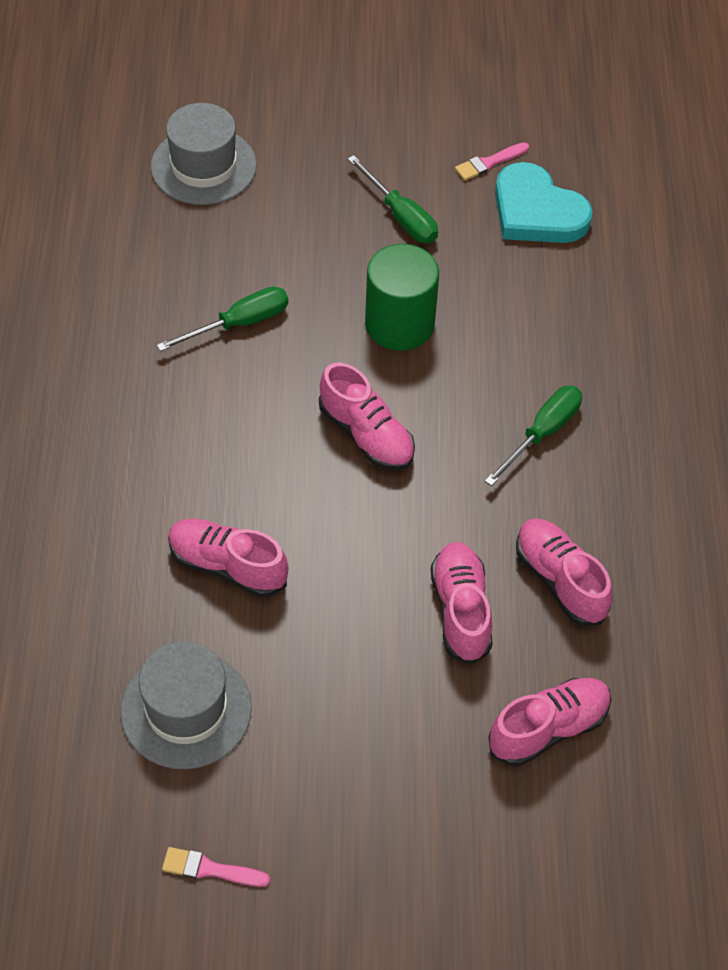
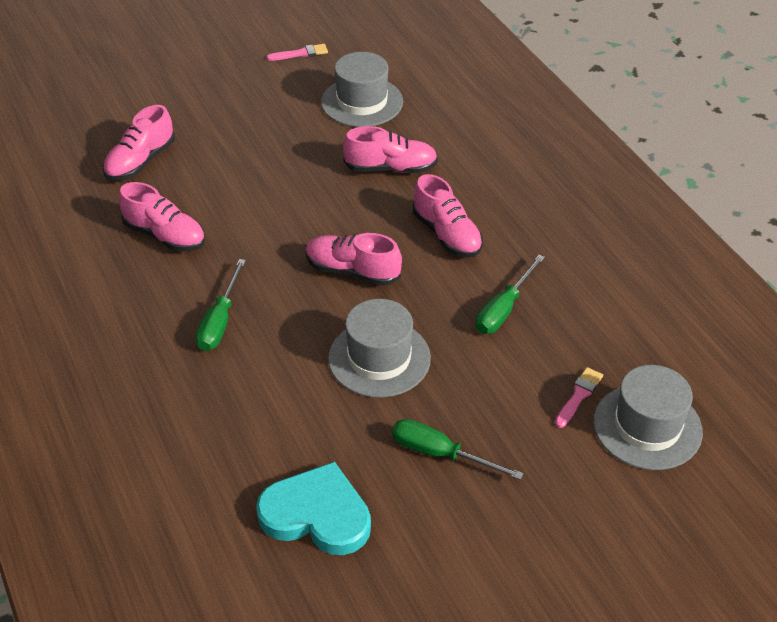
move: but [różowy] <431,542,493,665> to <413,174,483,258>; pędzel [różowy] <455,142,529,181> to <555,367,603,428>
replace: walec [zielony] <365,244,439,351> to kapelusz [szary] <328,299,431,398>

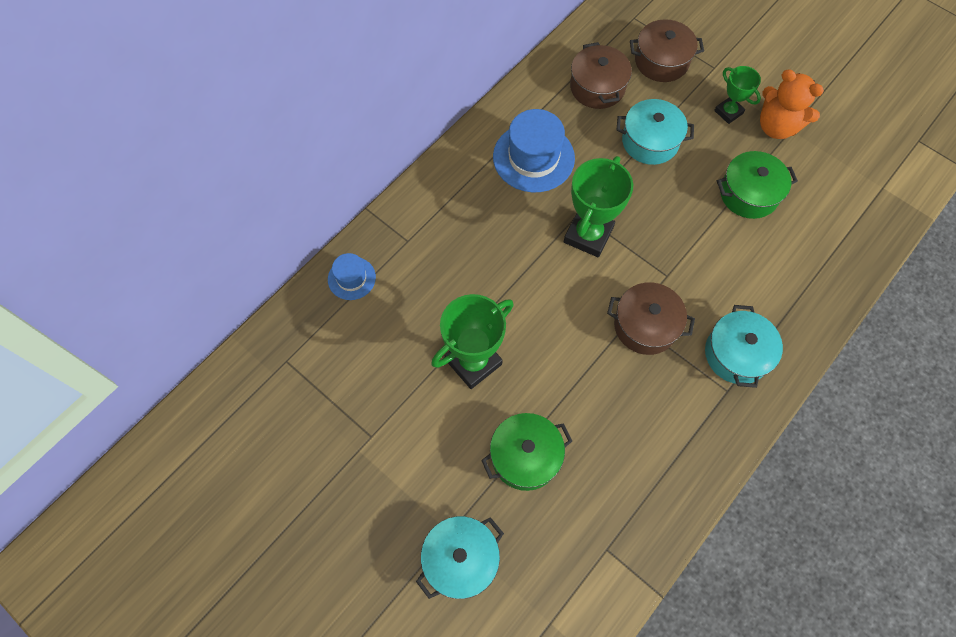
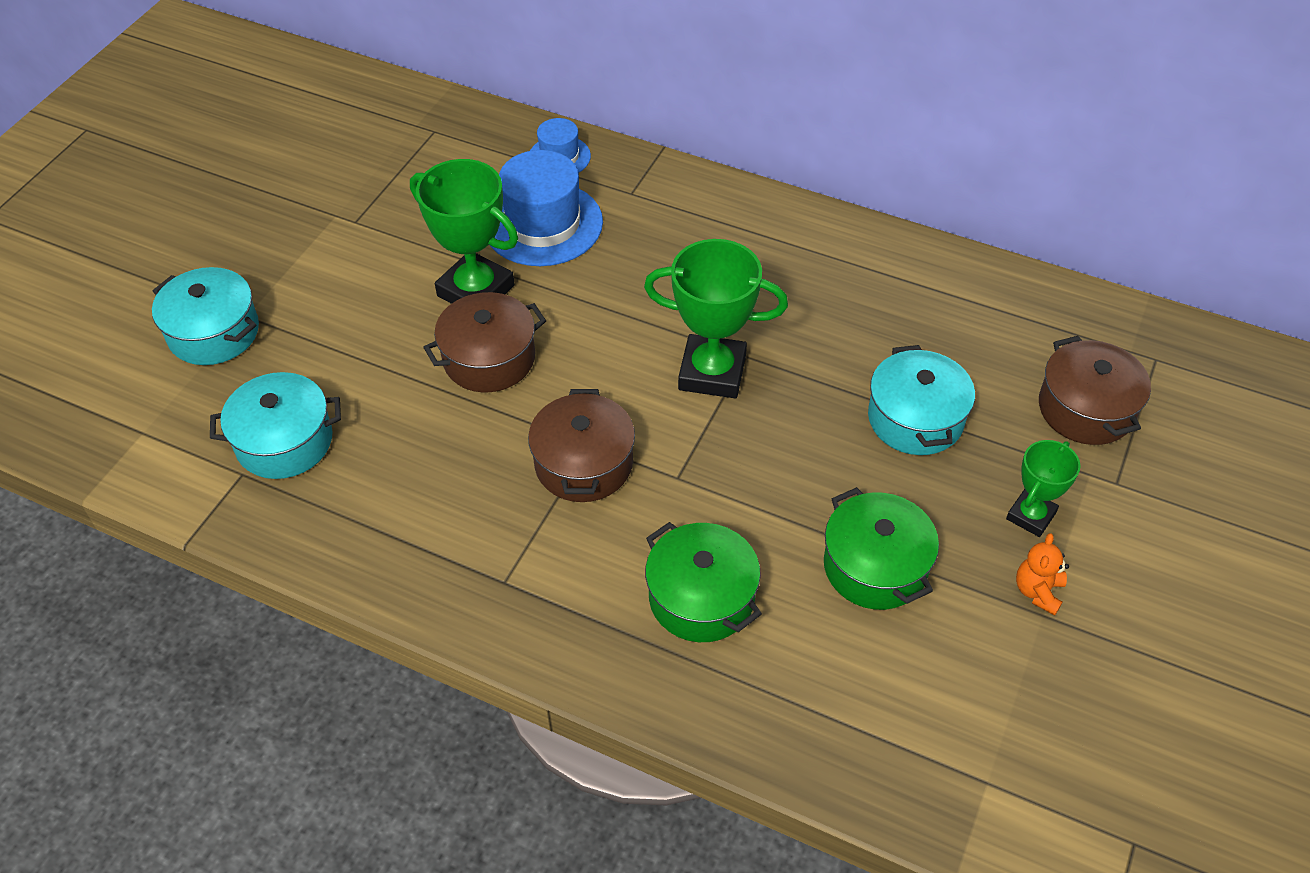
move: garnek [turkusowy] <705,305,783,388> to <210,372,341,479>; garnek [brązowy] <570,42,632,109> to <423,292,546,392>; kapelusz [niebieski] <493,109,575,192> to <490,150,603,266>; garnek [zielony] <481,413,572,491> to <645,522,762,642>
resize: miś [pomarańczowy] <760,69,824,139> = <1016,533,1069,615> x0.53

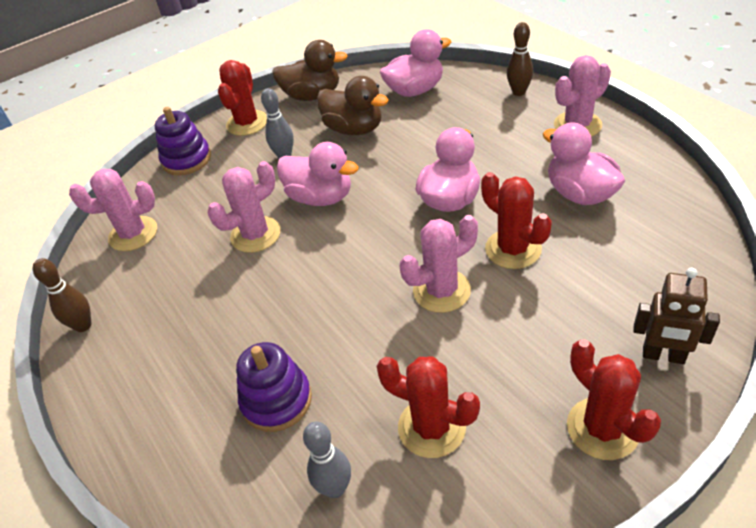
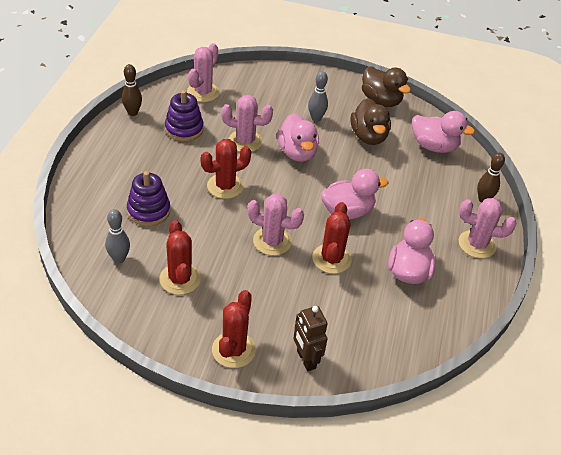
move: zabawka nakładanka [fioletowy] <155,107,211,175> to <165,90,204,141>; kaktus [czerwony] <218,60,267,136> to <201,139,251,199>
rotate: kaktus [różowy] <69,169,157,251> = <187,43,220,102> 75 degrees clockwise

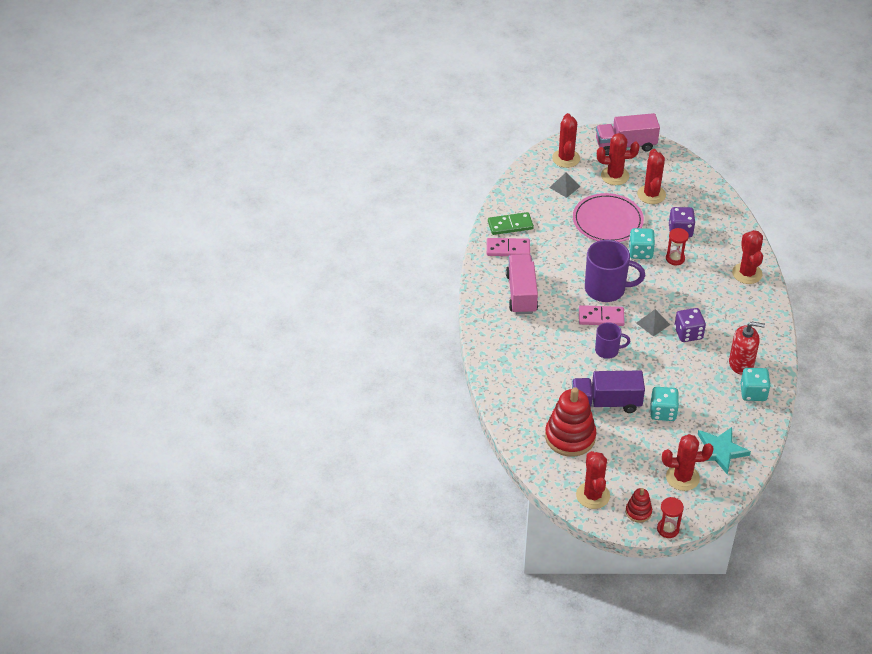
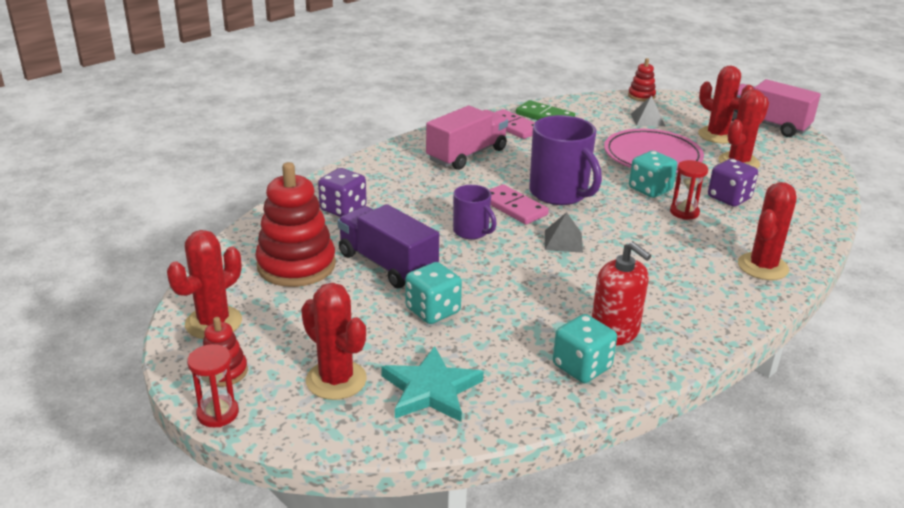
delete: kaktus [czerwony] <552,113,580,168>
insert: zabawka nakładanka [czerwony] <628,58,656,101>
move: kostka do gry [fioletowy] <674,308,706,342> to <318,168,367,217>

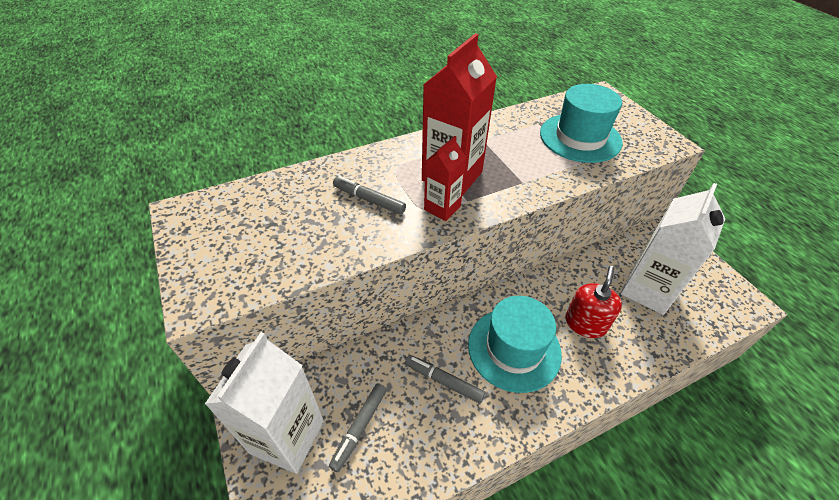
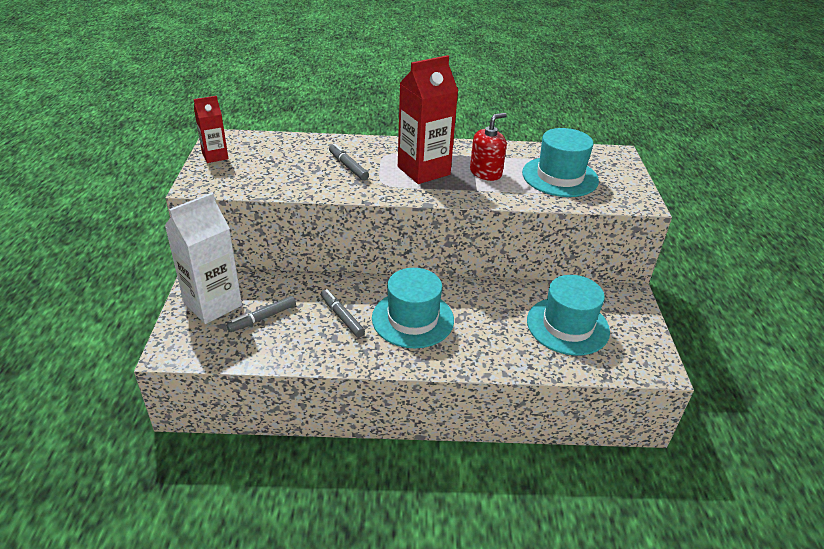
move: karton mleka [czerwony] <424,136,466,221> to <194,96,228,163>; dozownik mydła [czerwony] <565,266,622,338> to <470,113,507,181>
replace: karton mleka [biały] <620,183,725,315> to kapelusz [turkusowy] <527,275,610,356>

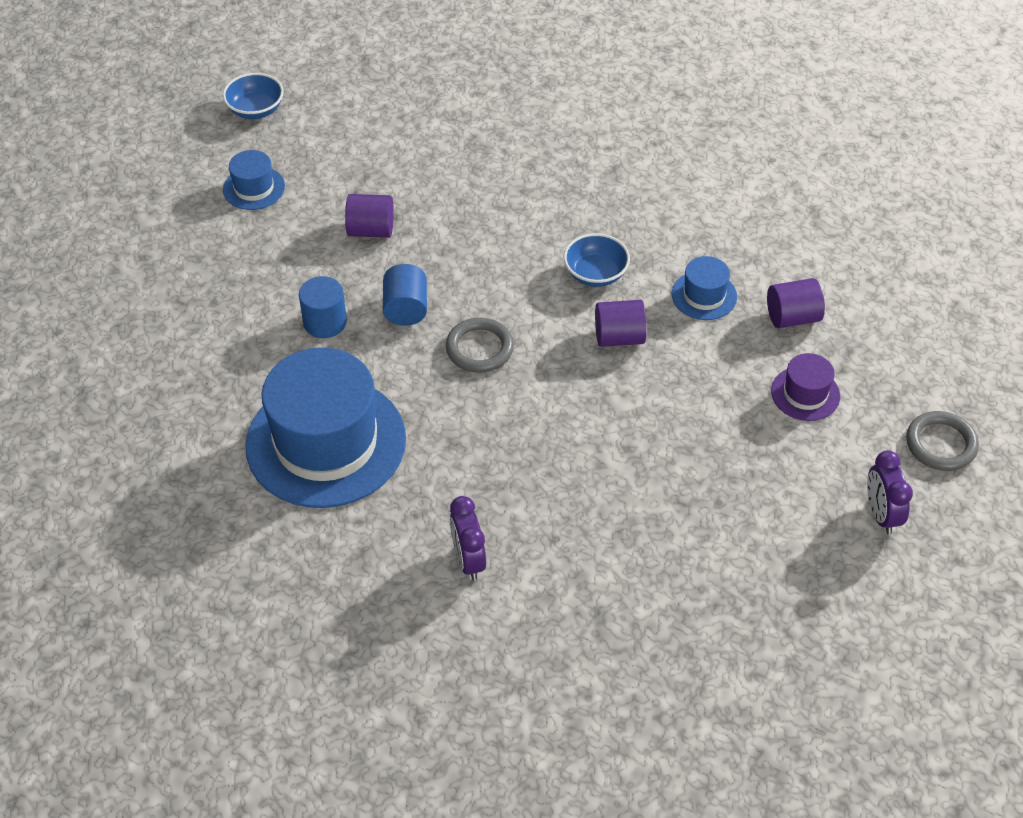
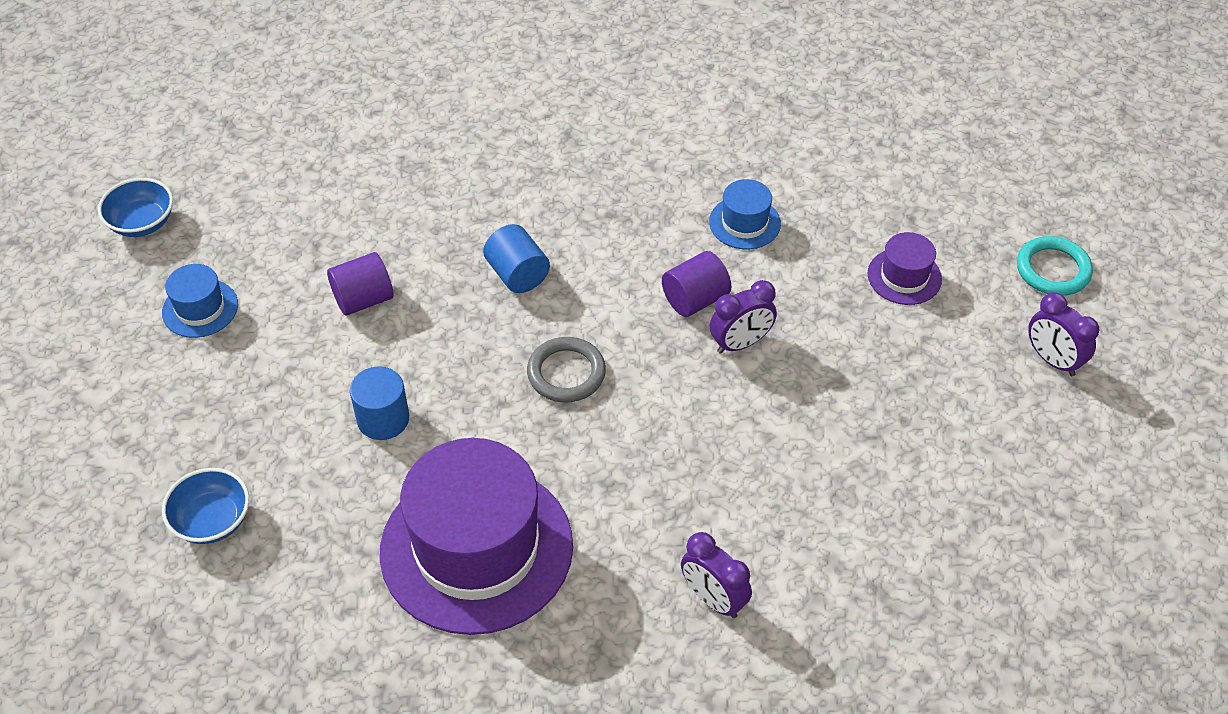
delete: walec [fioletowy] <767,278,825,328>
insert: budzik [fioletowy] <710,280,777,354>
move: miska [niebieski] <564,233,630,287> to <162,468,249,544>; walec [niebieski] <383,264,427,326> to <483,224,550,293>
recolor: kapelusz [niebieski] <245,347,406,508> to kapelusz [fioletowy] <380,438,573,635>; pierścień [szary] <906,411,979,471> to pierścień [turkusowy] <1017,236,1093,296>

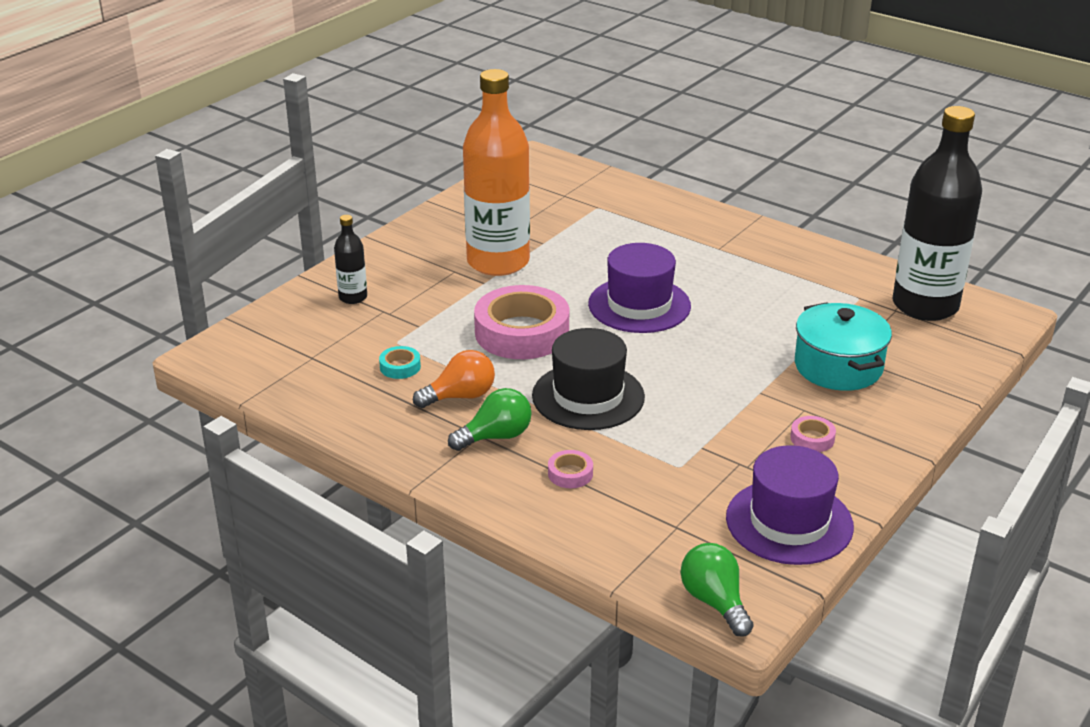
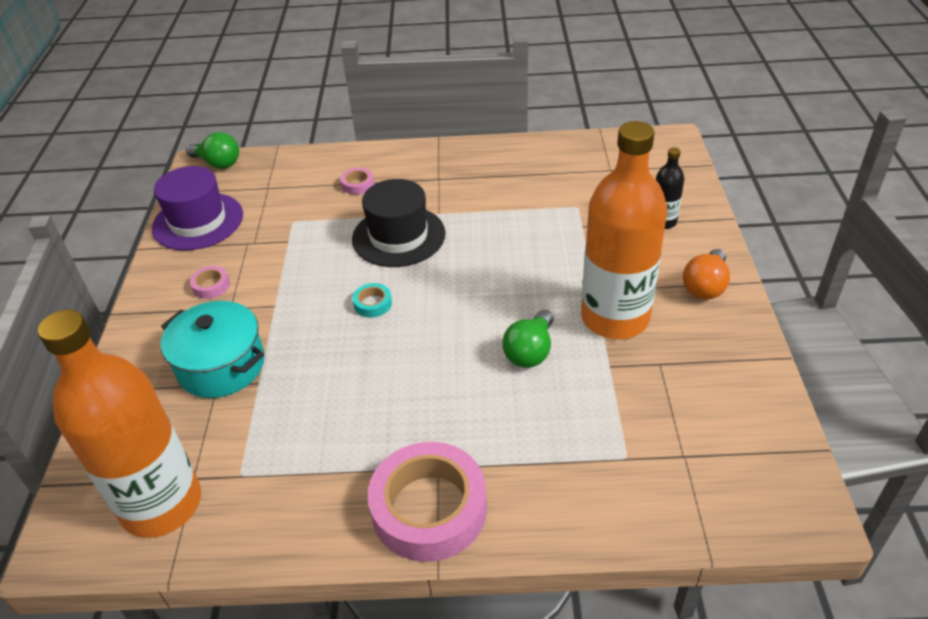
delete: kapelusz [fioletowy] <588,243,691,333>
move: taśma klejąca [turkusowy] <379,346,421,379> to <352,283,392,318>; taśma klejąca [różowy] <474,285,569,359> to <368,442,487,562>; żarówka [zielony] <448,388,532,451> to <502,310,553,368>; żarówka [pomarańczowy] <413,350,495,408> to <683,249,730,299>
recolor: butelka [czarny] <893,106,982,321> to butelka [pomarańczowy] <38,309,201,538>

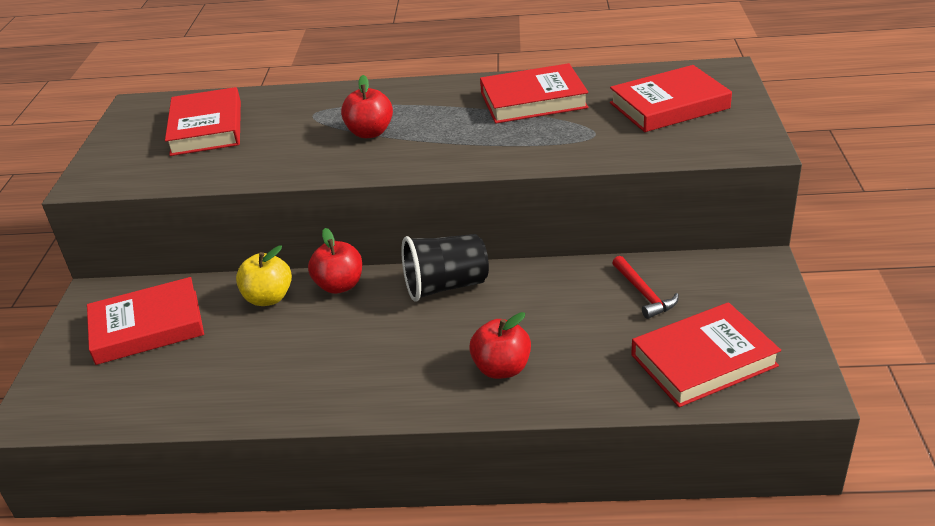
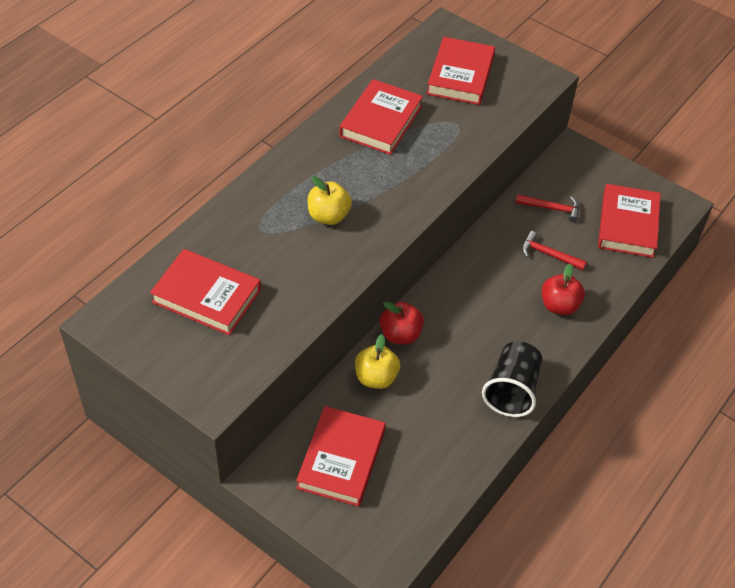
insert: młotek [czerwony] <522,231,587,270>
move: szklanka [czarny] <401,234,489,302> to <482,341,542,417>
recolor: jabłko [czerwony] <341,75,393,138> to jabłko [żółty] <308,176,352,225>

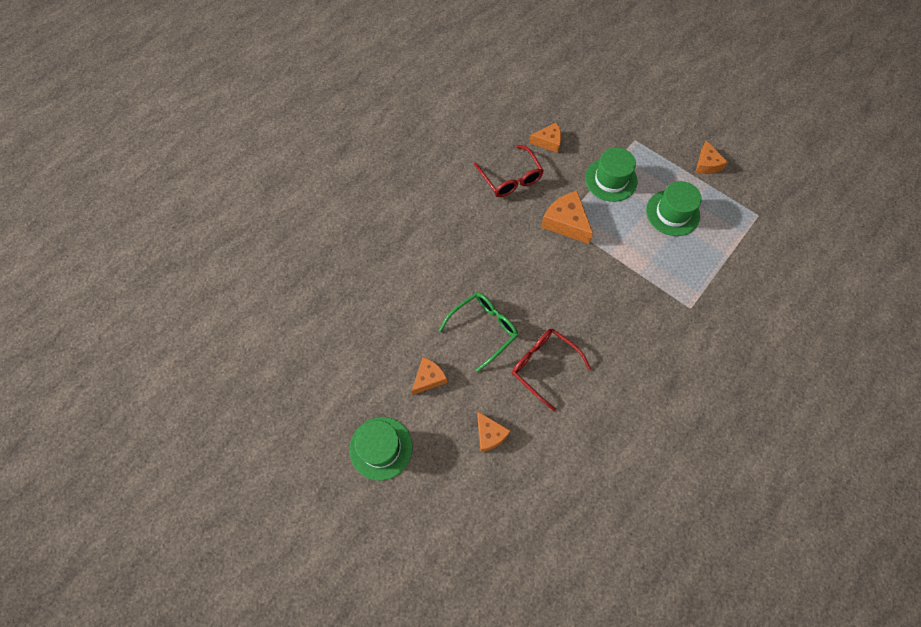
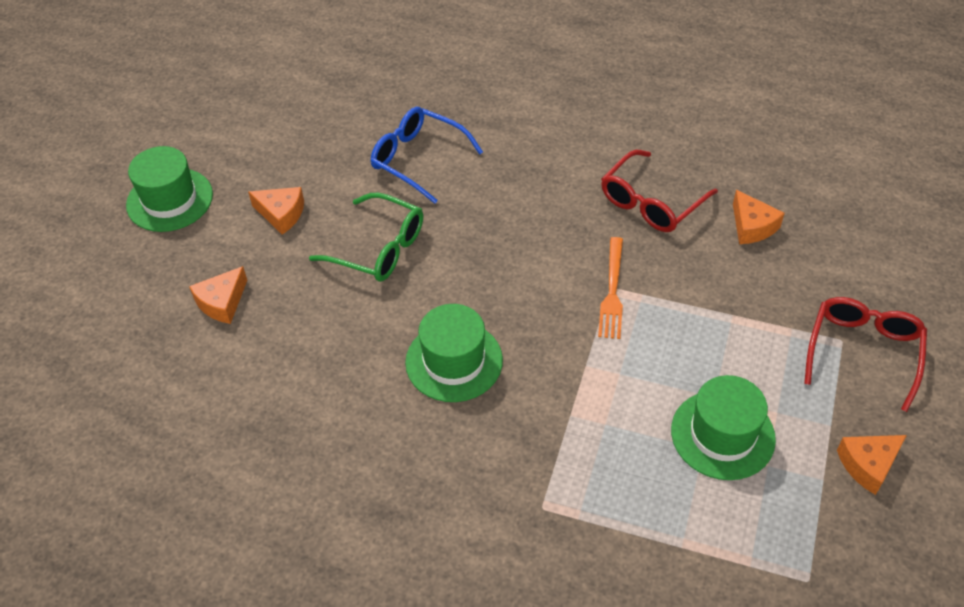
insert: okulary [niebieski] <371,107,483,204>
move: kapelusz [zielony] <585,148,637,202> to <405,304,503,402>; okulary [czerwony] <512,328,591,411> to <804,297,927,412>
replace: ser [pomarańczowy] <541,191,593,244> to widelec [pomarańczowy] <598,237,623,339>

